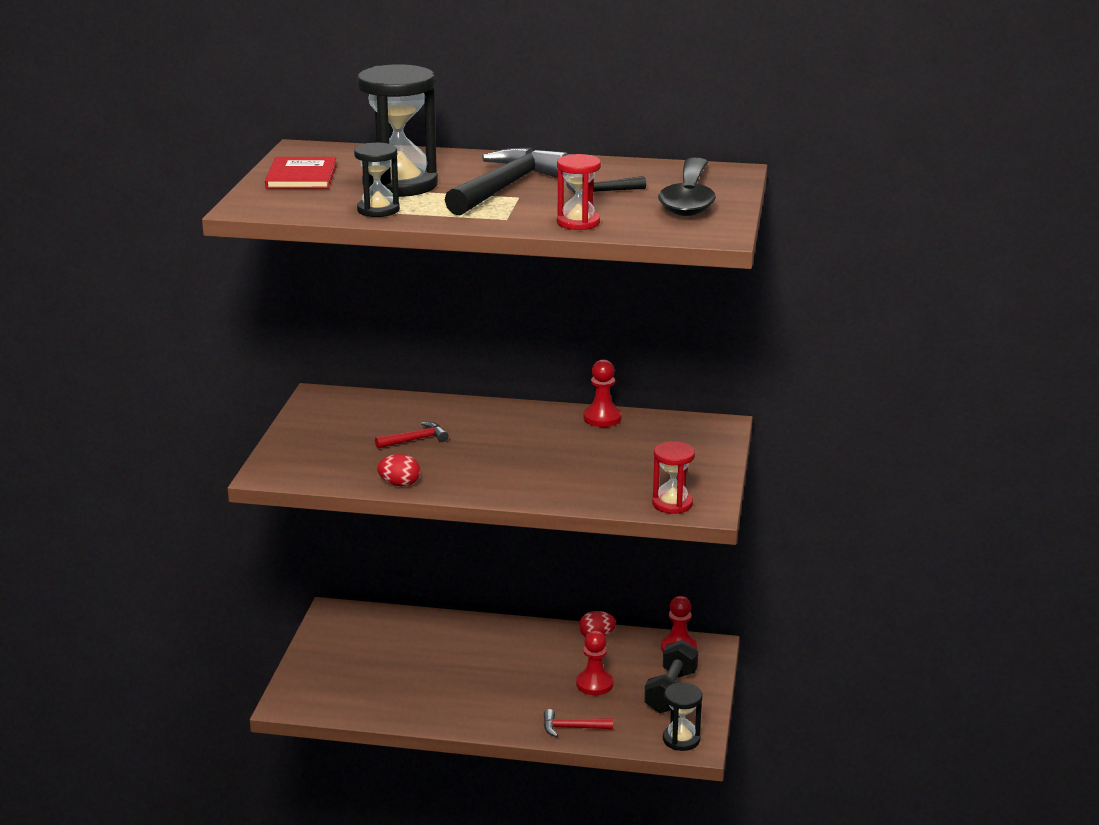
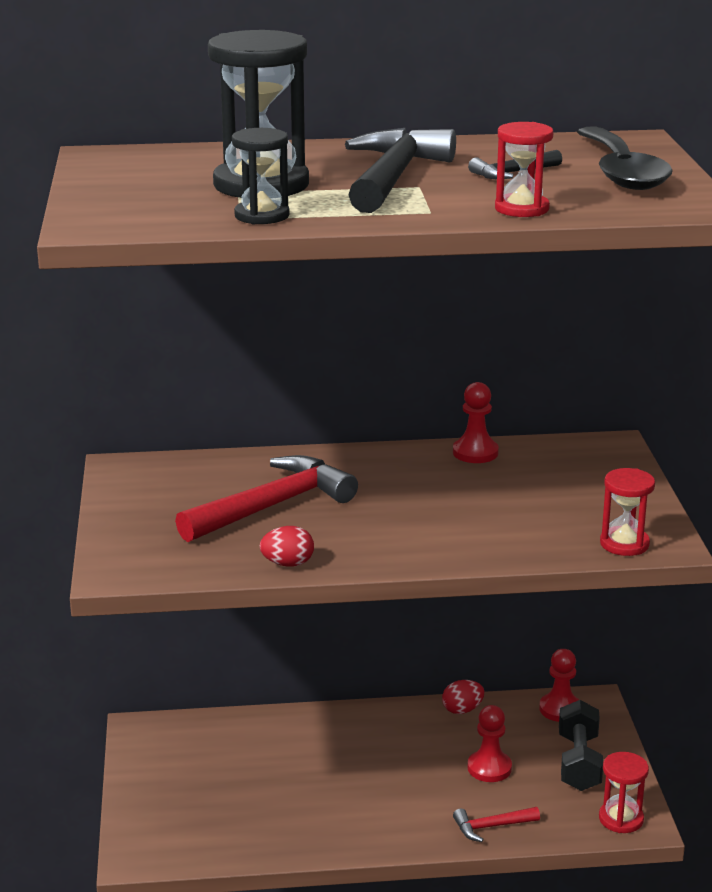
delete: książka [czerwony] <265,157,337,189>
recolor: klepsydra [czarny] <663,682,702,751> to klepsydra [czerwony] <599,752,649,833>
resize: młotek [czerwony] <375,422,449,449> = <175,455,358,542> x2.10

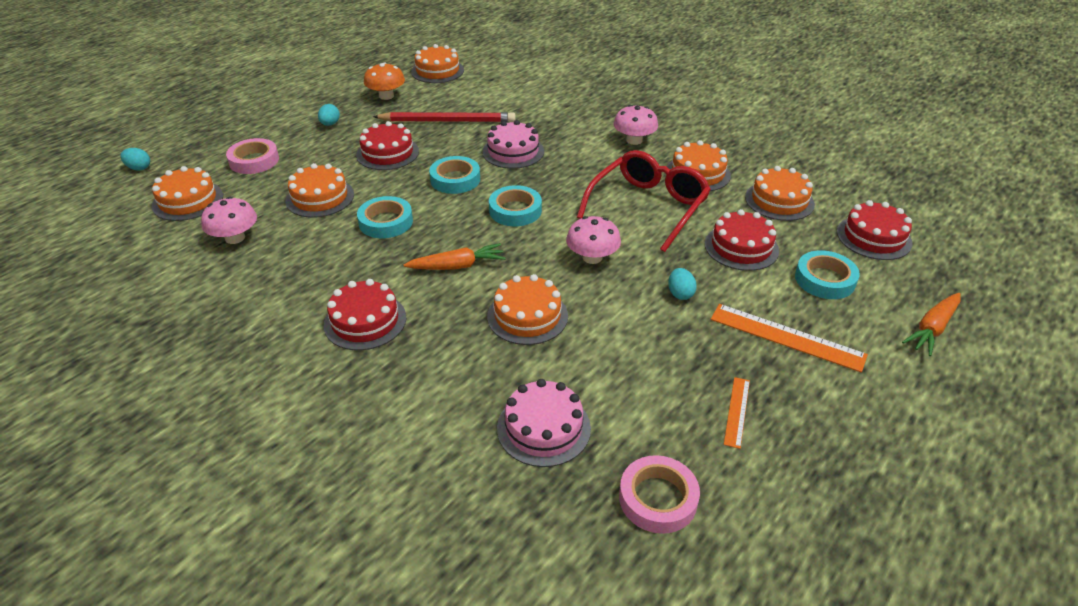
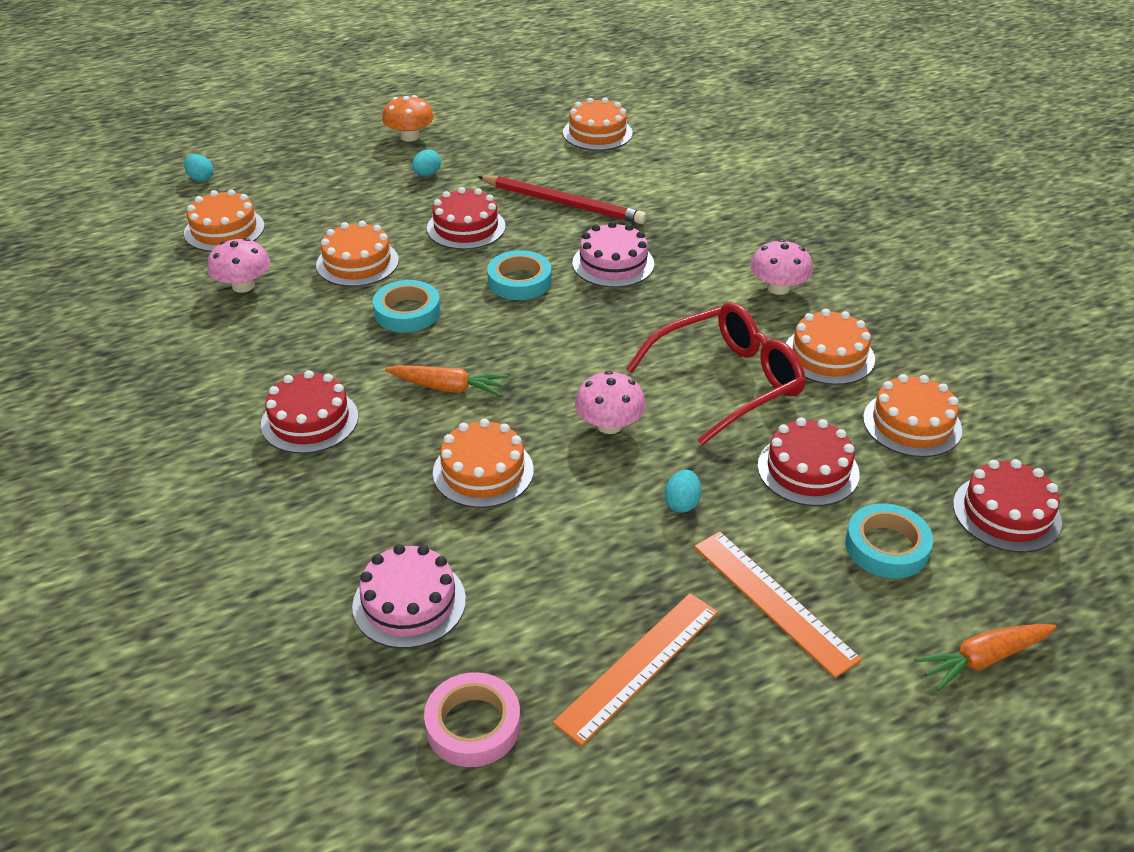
delete: taśma klejąca [różowy] <226,138,279,174>; taśma klejąca [turkusowy] <489,185,542,226>
move: grzyb [pomarańczowy] <364,62,405,100> to <382,95,434,141>
resize: linijka [pomarańczowy] <724,377,750,449> = <553,593,718,746> x1.83

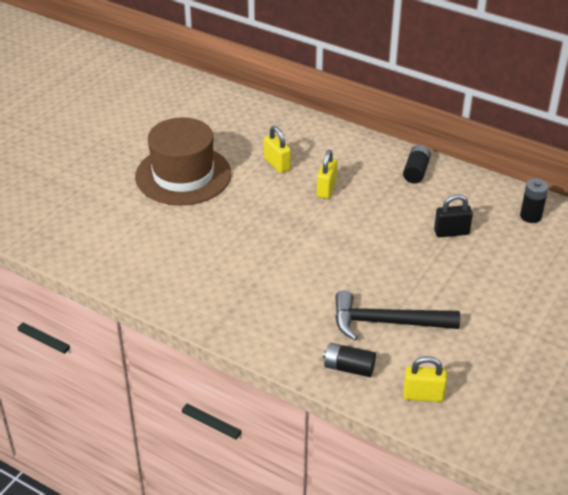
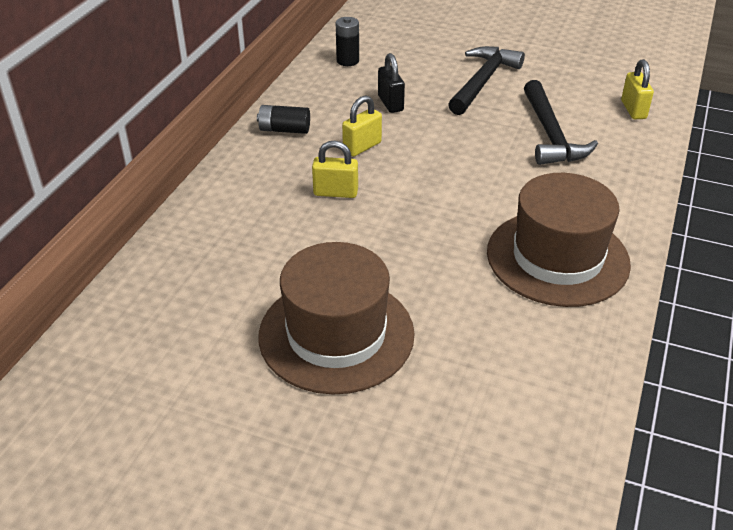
delete: bateria [czarny] <323,343,376,377>
insert: młotek [czarny] <448,46,525,115>; kapelusz [brązowy] <487,173,631,307>
move: kłódka [żółty] <264,126,291,173> to <342,95,382,157>

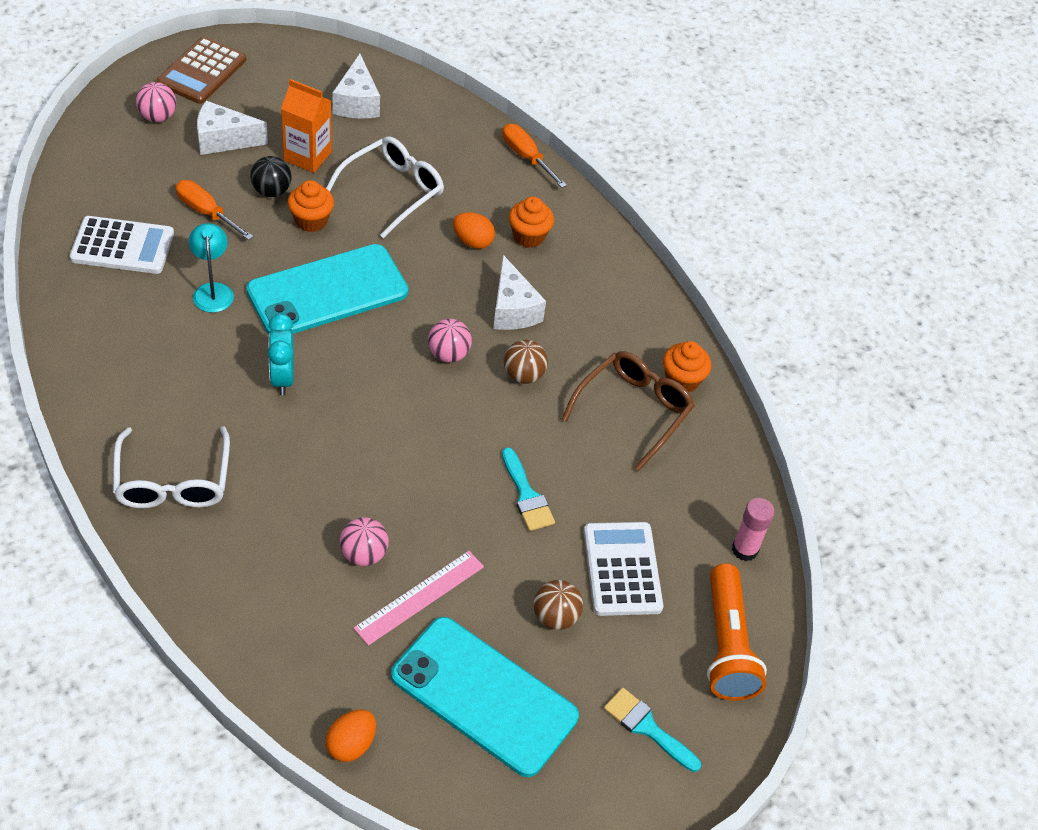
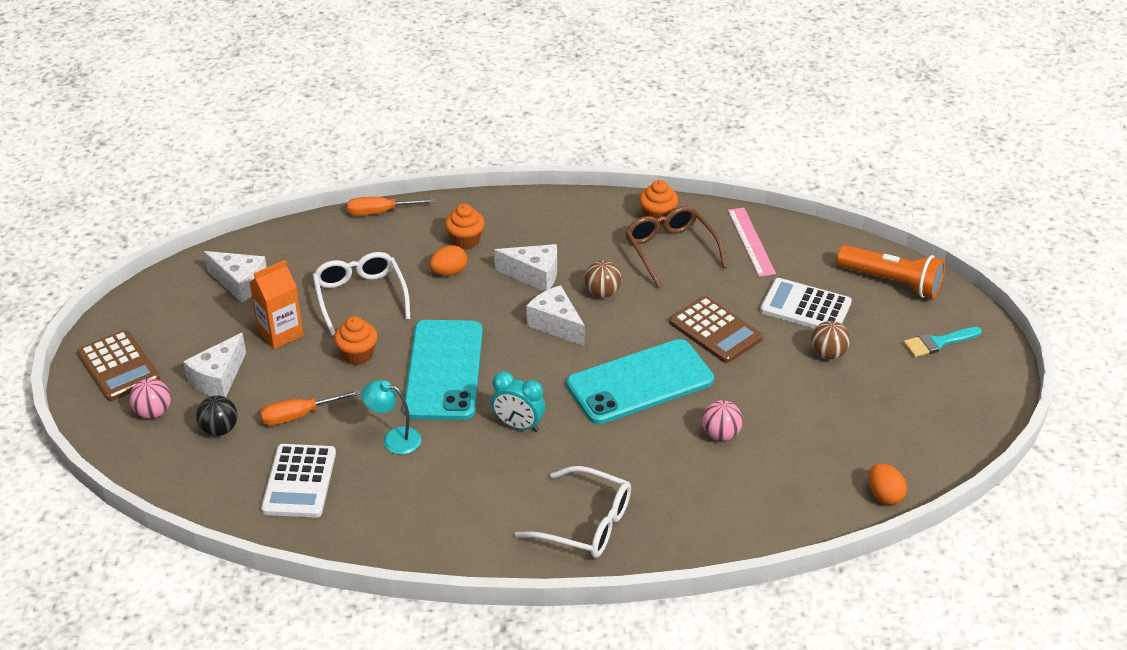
delete: klej w sztyfcie [różowy] <732,498,775,561>
move: piłka [czarny] <250,156,292,197> to <196,396,237,436>; telefon [turkusowy] <391,617,579,777> to <566,339,714,424>; linijka [różowy] <354,551,484,646> to <728,207,776,277>
replace: piłka [różowy] <428,319,472,363> to ser [biały] <526,285,585,346>; pędzel [turkusowy] <502,447,555,531> to kalkulator [brązowy] <669,296,763,363>
rotate: kalkulator [biały] <70,216,174,274> = <261,444,336,518> 150 degrees clockwise

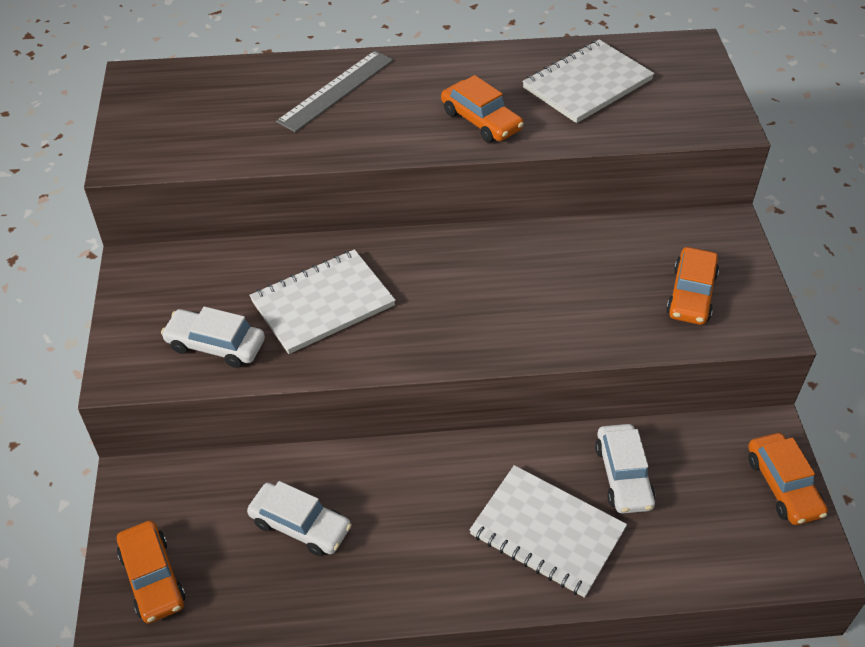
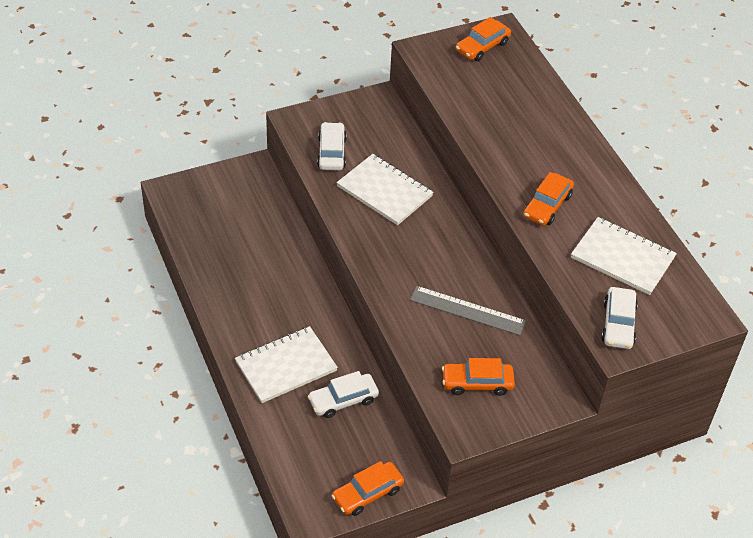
move: linijka [szary] <276,51,394,132> to <410,286,526,335>; samochód [pomarańczowy] <117,521,186,623> to <456,17,511,61>; samochód [biały] <247,481,352,556> to <601,287,638,349>
rotate: zeszyt [biały] <469,465,627,598> = <235,326,338,403> 45 degrees clockwise

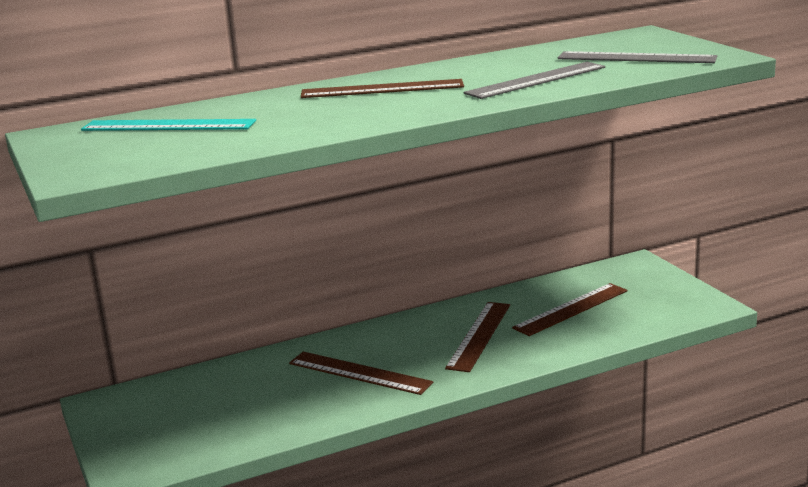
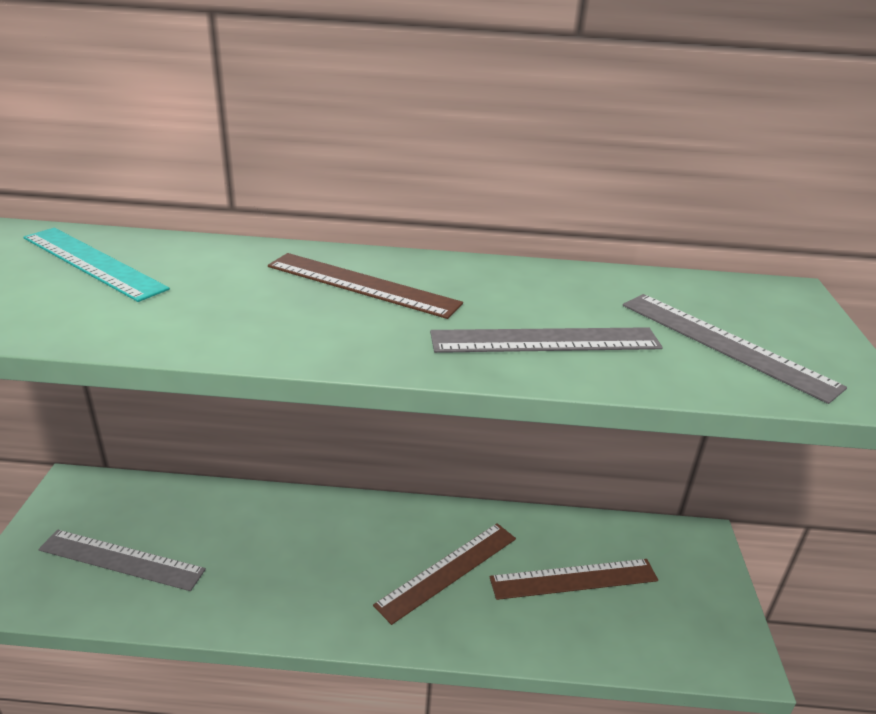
delete: linijka [brązowy] <289,352,433,395>
insert: linijka [szary] <38,530,206,591>

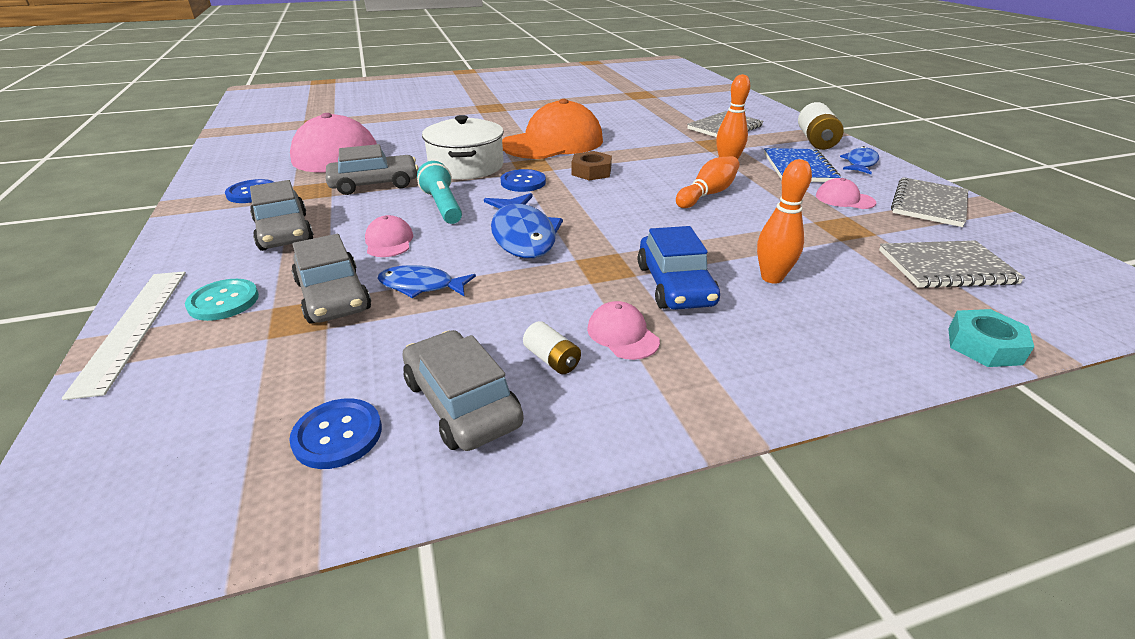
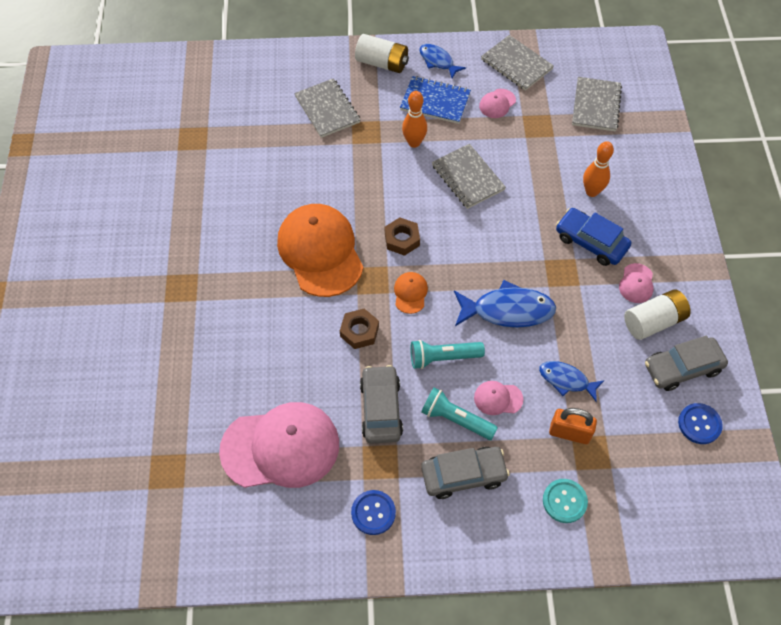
delete: linijka [biały] <62,271,186,400>; nakrętka [turkusowy] <948,309,1034,367>
insert: latarka [turkusowy] <421,387,498,440>
replace: garnek [biały] <422,115,504,179> to nakrętka [brązowy] <340,309,379,349>; guzik [niebieski] <501,169,546,192> to czapka [pomarańczowy] <394,272,428,314>; kręgiel [pomarańczowy] <676,156,740,208> to zeszyt [szary] <432,144,506,209>; samochód [szary] <292,234,371,324> to kłódka [pomarańczowy] <549,408,597,444>
rotate: ryba [niebieski] <377,265,476,298> = <539,361,605,402> 90 degrees clockwise; samochód [niebieski] <638,226,720,310> = <556,208,631,266> 150 degrees counterclockwise; czapka [różowy] <587,301,660,360> = <619,263,654,303> 60 degrees counterclockwise
resize: bateria [biały] <523,321,581,374> = <624,289,691,340> x1.88

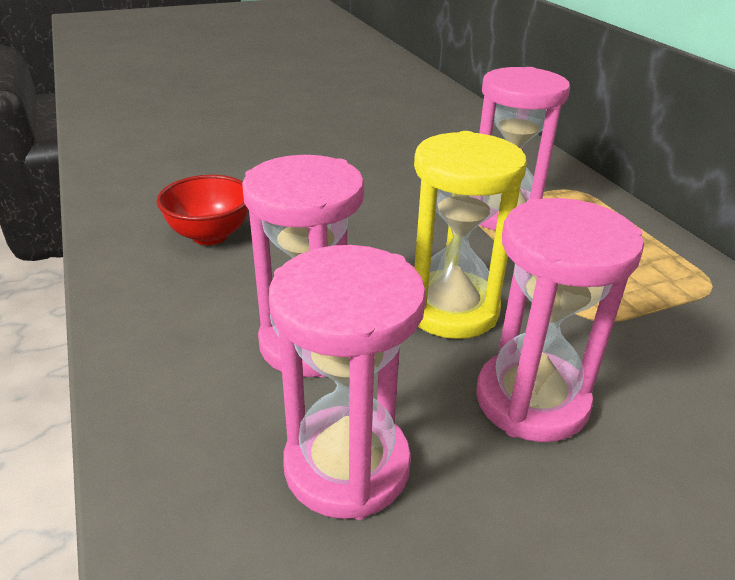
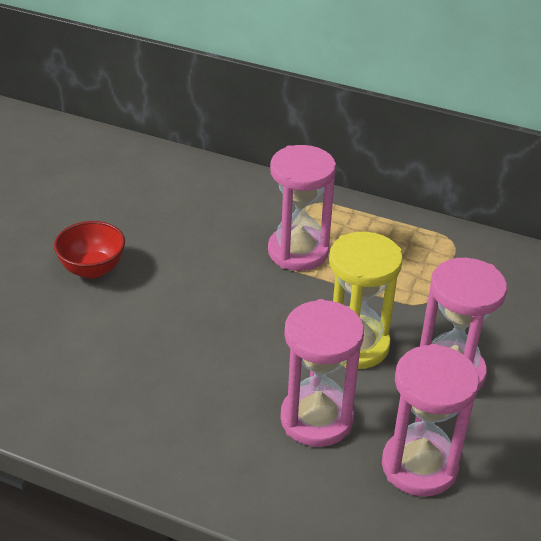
move: miska [czerwony] <156,175,248,245> to <54,221,125,279>

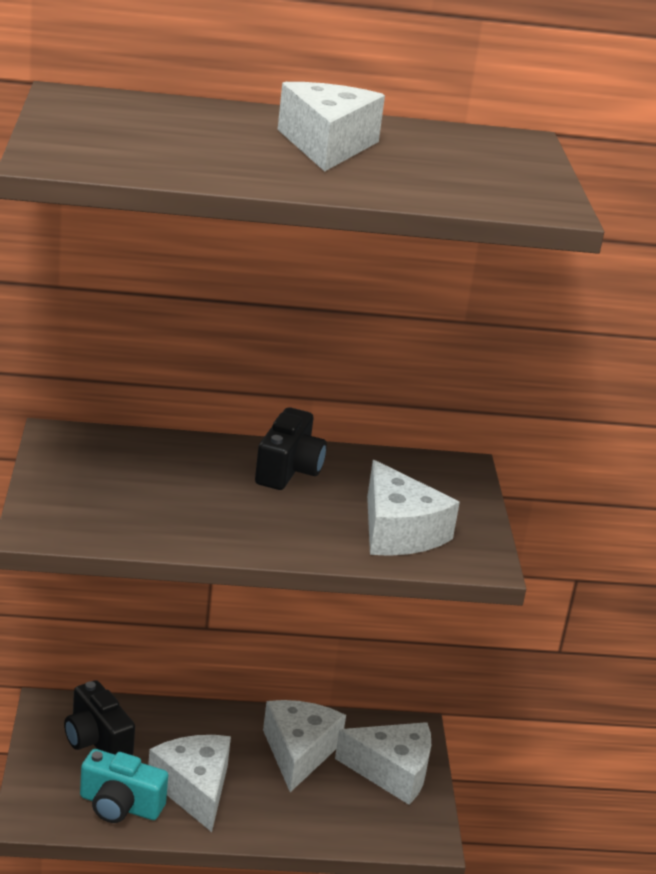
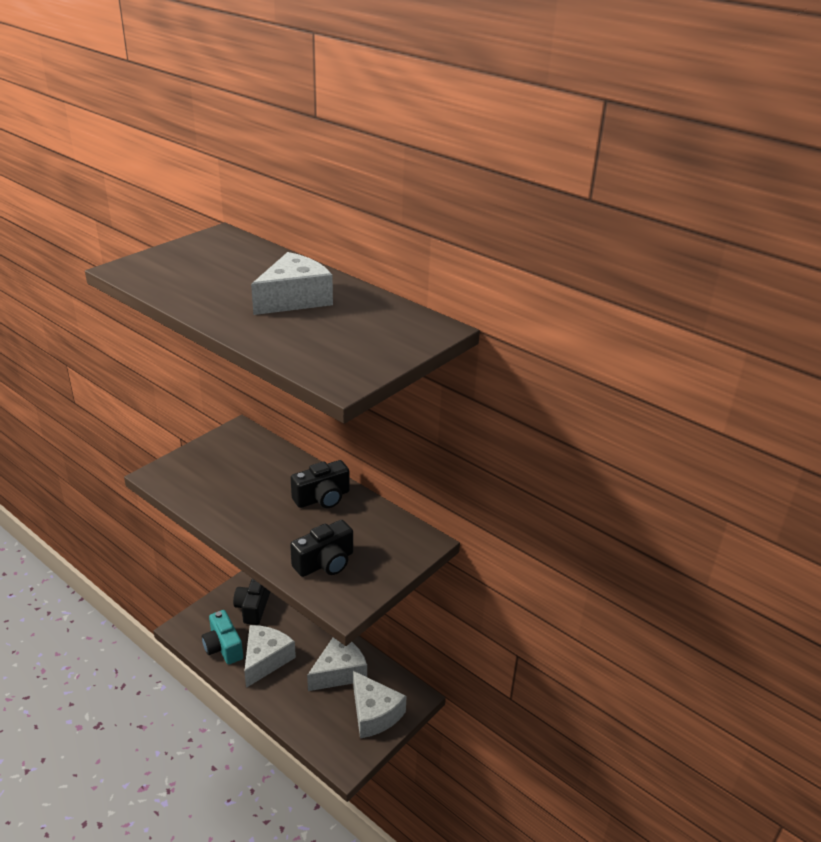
replace: ser [biały] <367,460,460,556> to aparat fotograficzny [czarny] <290,520,353,577>

